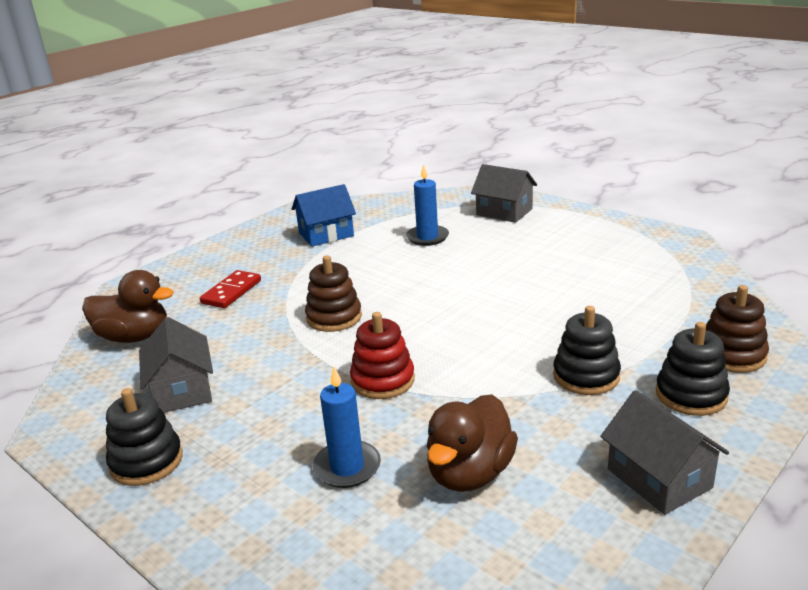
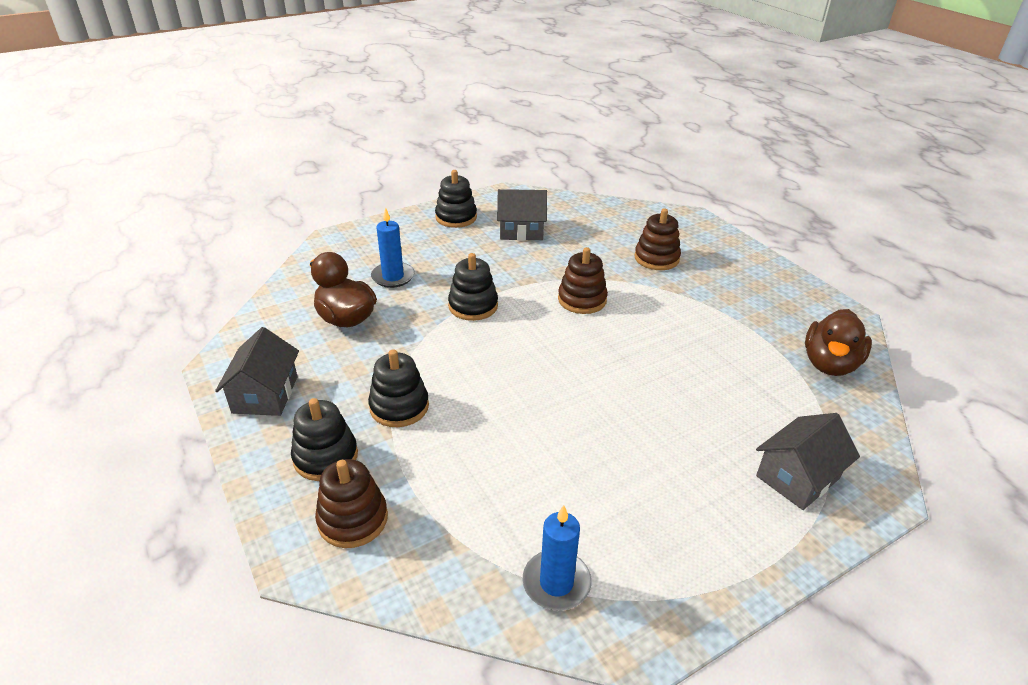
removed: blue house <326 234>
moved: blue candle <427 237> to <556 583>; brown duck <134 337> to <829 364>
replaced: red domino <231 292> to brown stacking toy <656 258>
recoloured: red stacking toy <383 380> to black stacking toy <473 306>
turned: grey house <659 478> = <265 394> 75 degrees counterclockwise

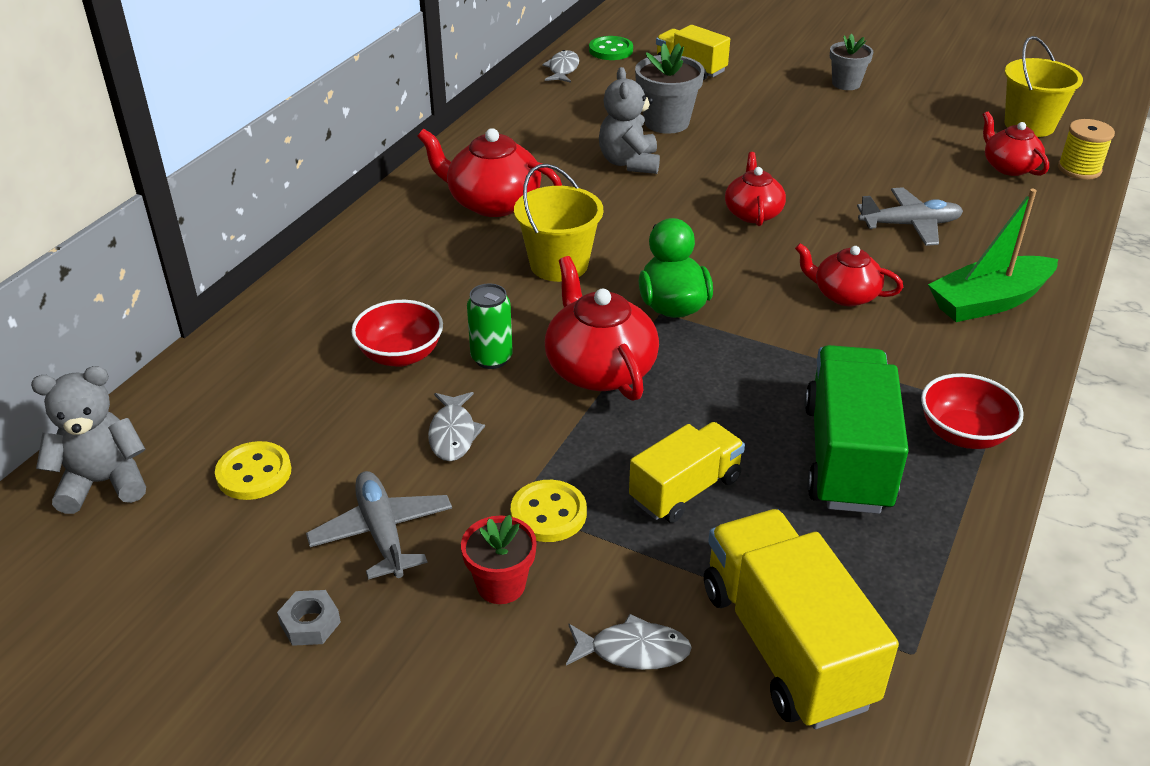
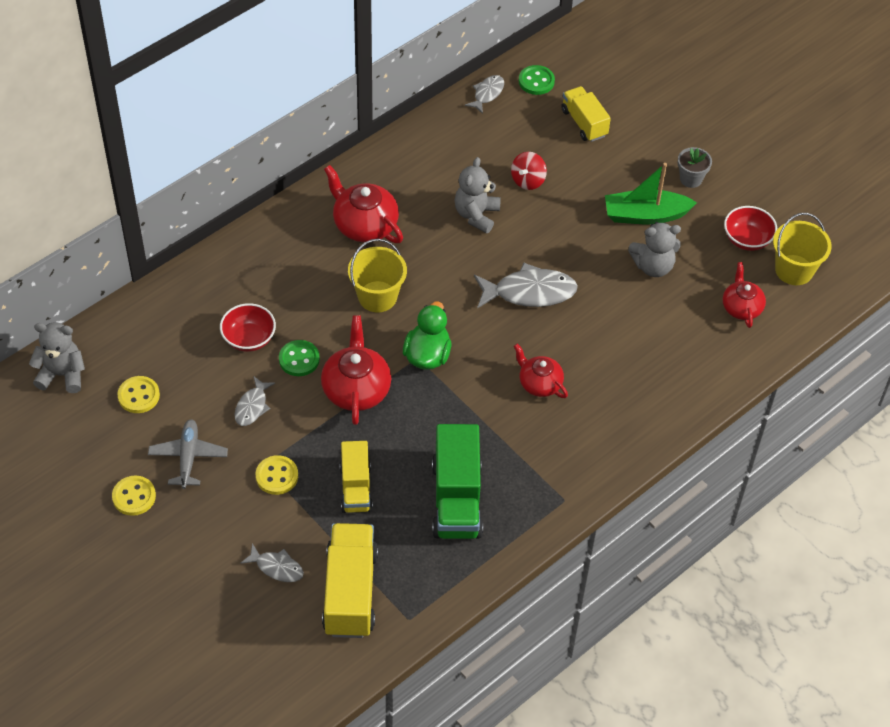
removed: red flower pot <501 585>; grey plane <910 225>; yellow spool <1079 169>
added: grey teddy bear <653 266>
moved: green boat <989 302> to <645 215>; red bowl <963 434> to <747 239>
replaced: grey nut <310 623> to yellow button <134 496>; green can <491 358> to green button <299 359>; red teapot <753 213> to grey fish <529 292>; grey flower pot <666 122> to red spinning top <528 180>
turned: yellow truck <685 490> = <355 487> 105 degrees clockwise; green truck <847 457> = <456 499> 150 degrees clockwise

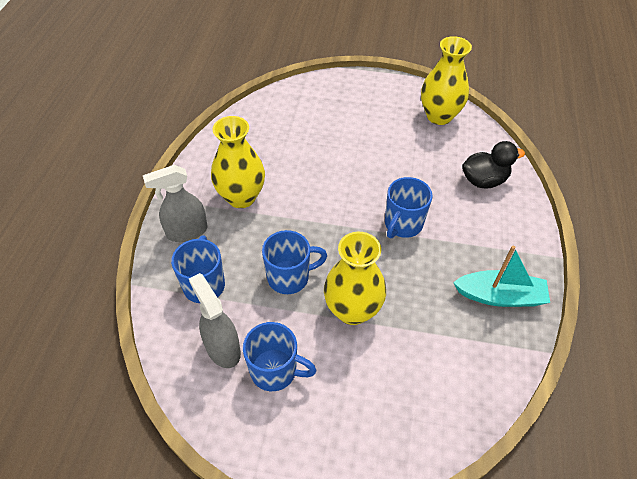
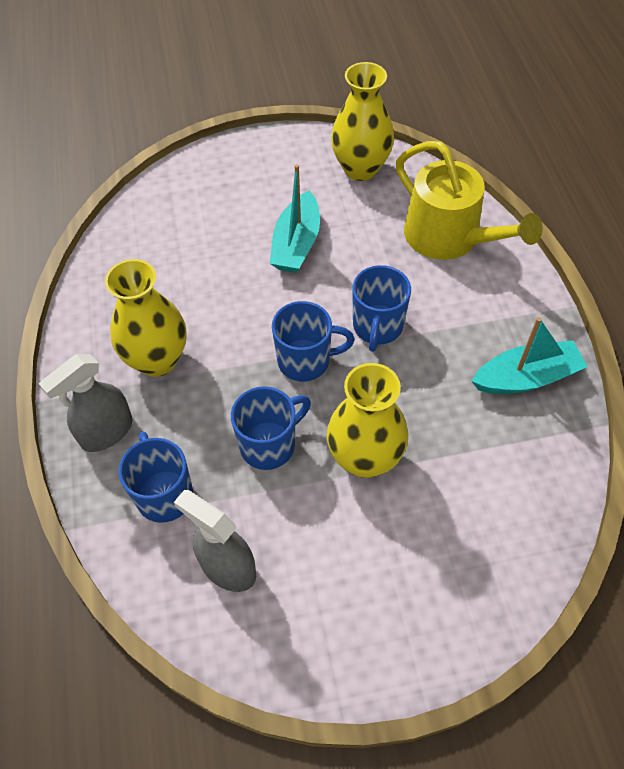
added: turquoise boat <296 244>
moved: blue mug <275 371> to <305 361>
replaced: black duck <484 180> to yellow watering can <449 237>

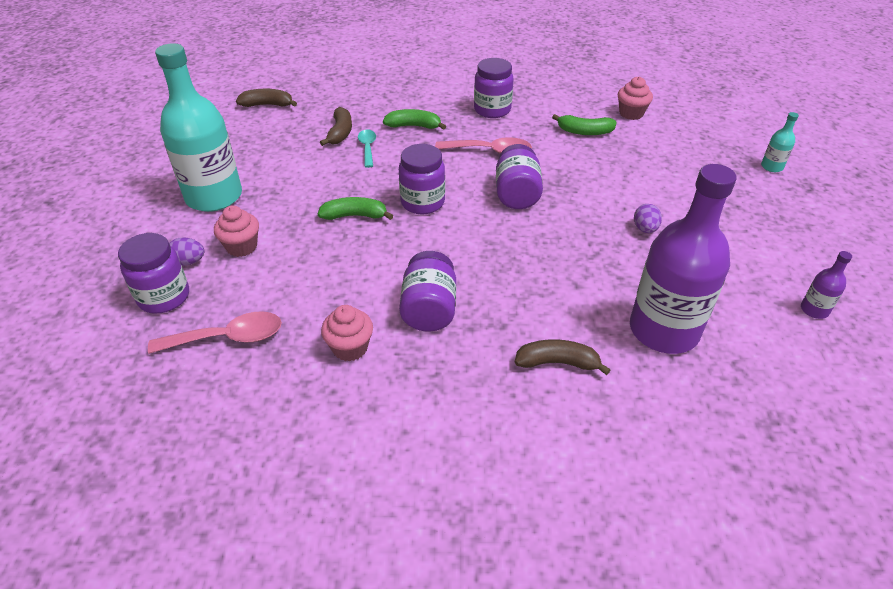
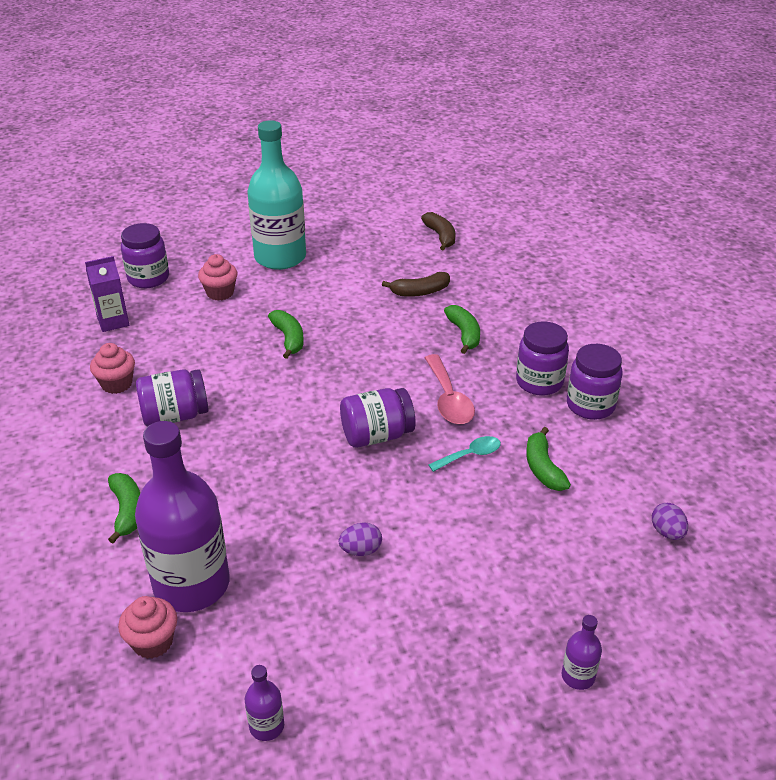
moved: pink cupcake <631 113> to <153 642>; turquoise spoon <367 148> to <470 455>; purple jar <422 202> to <590 405>; purple egg <189 262> to <667 532>
replaced: pink spoon <228 338> to purple carton <113 321>
recoloured: brown banana <557 362> to green banana <127 511>; turquoise bottle <772 167> to purple bottle <578 676>

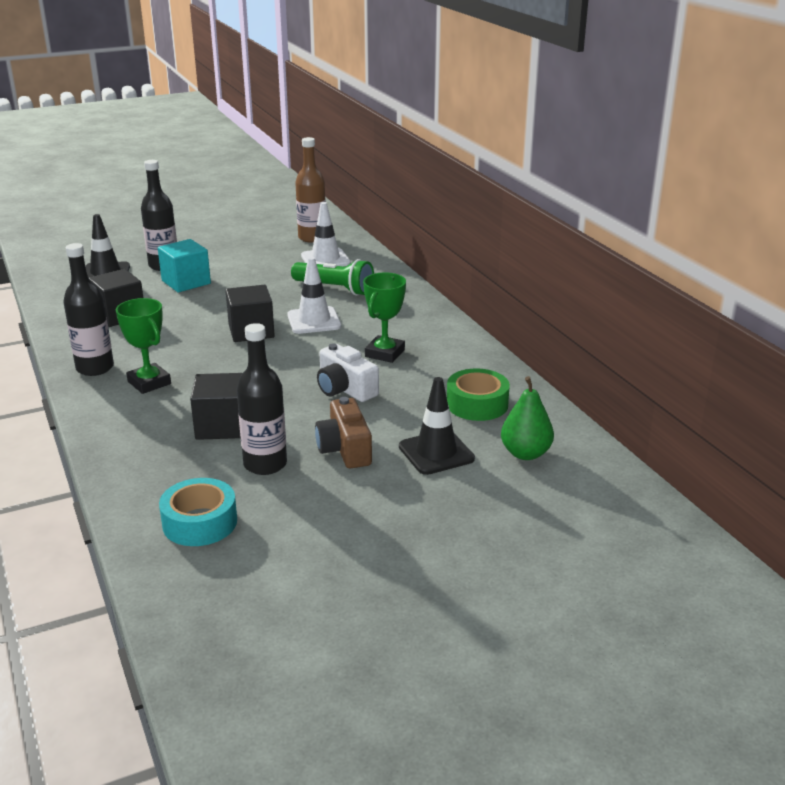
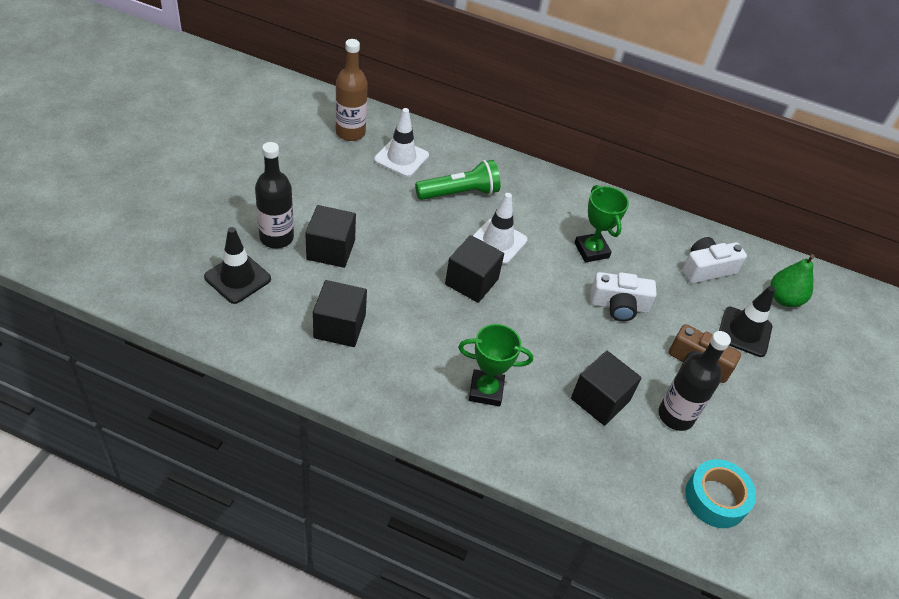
removed: black bottle <95 368>
replaced: green tape <477 404> to white camera <706 269>
recoloured: turquoise cube <186 282> to black cube <331 250>

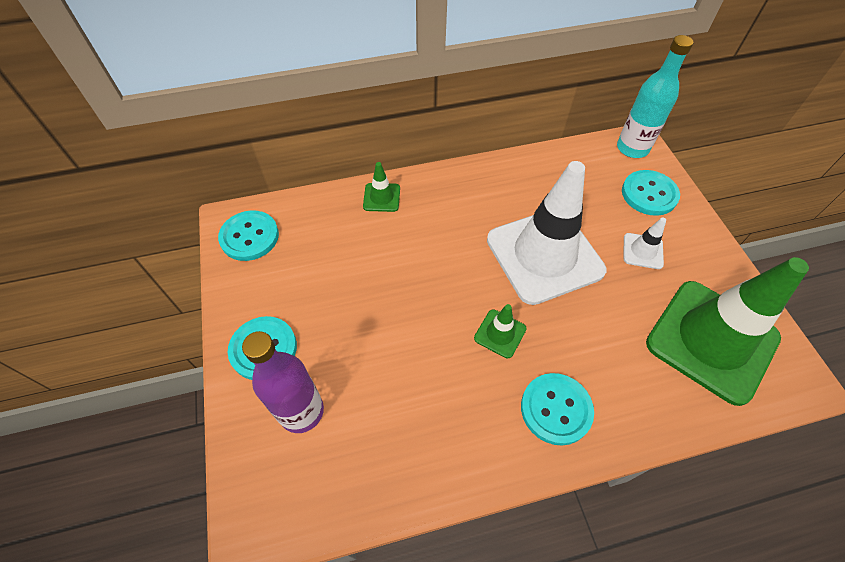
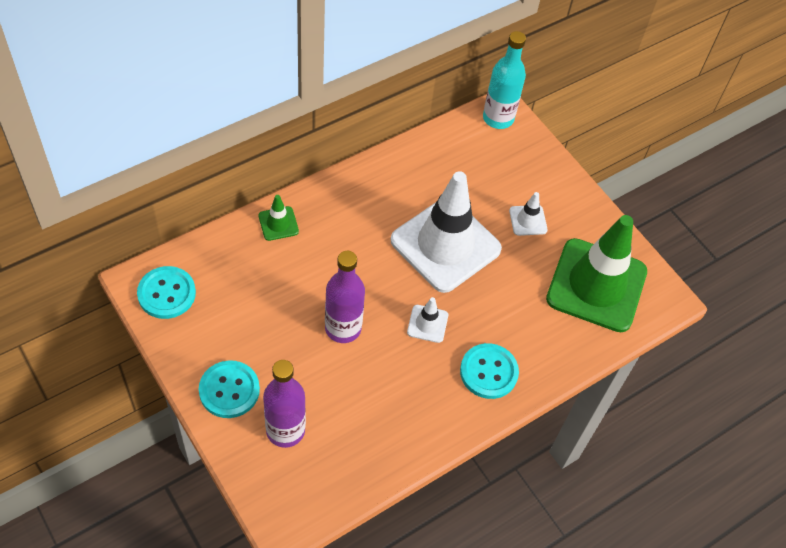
removed: turquoise button <649 194>
added: purple bottle <343 328>
recoloured: green traffic cone <500 333> to white traffic cone <427 324>

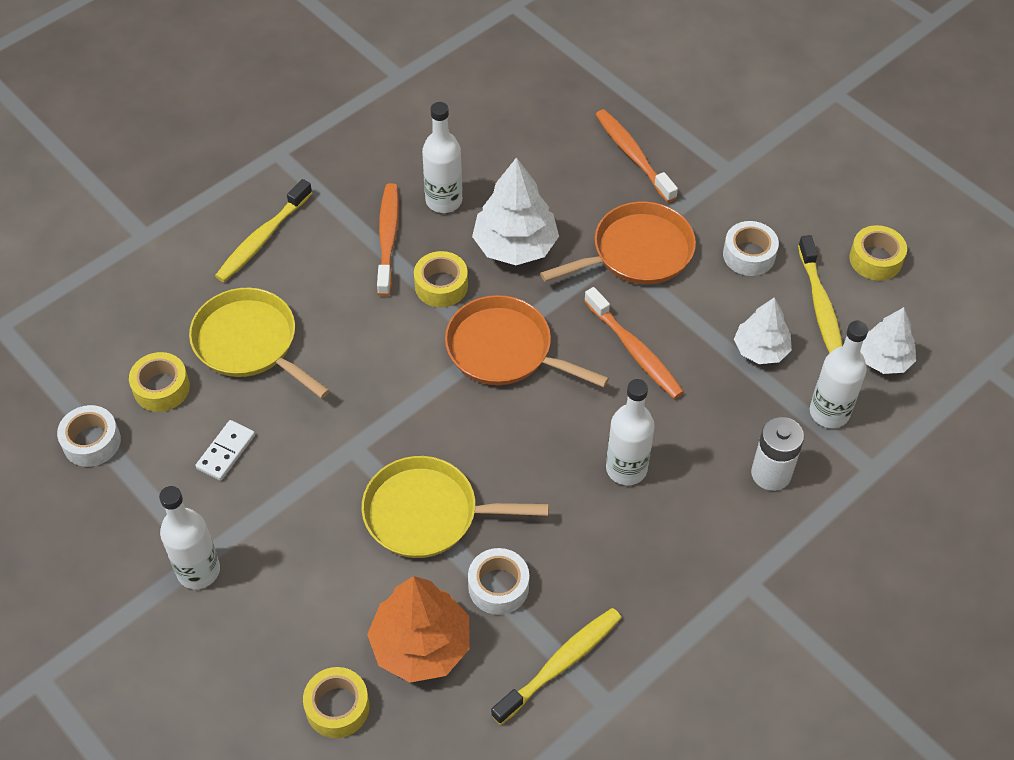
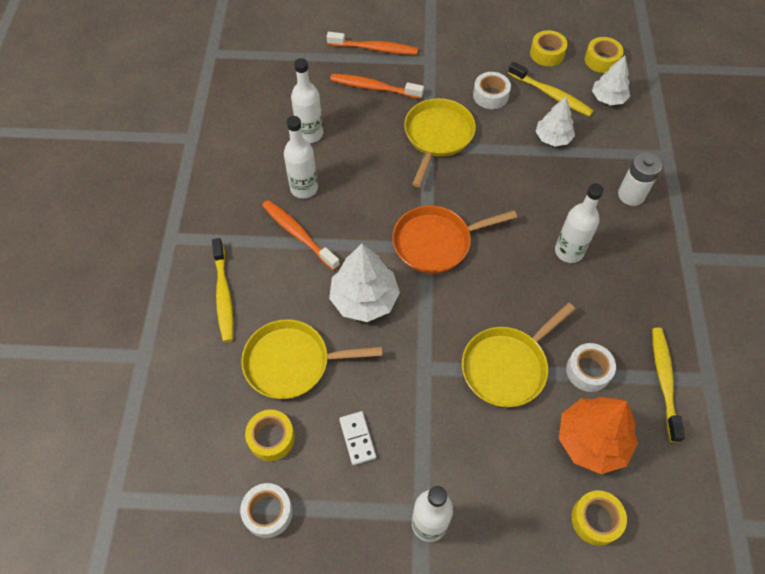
moved: white bottle <829 412> to <310 134>; orange toothbrush <635 351> to <375 49>; white tree <515 246> to <364 299>; yellow tape <441 286> to <601 60>
recoloured: orange pan <637 252> to yellow pan <437 136>

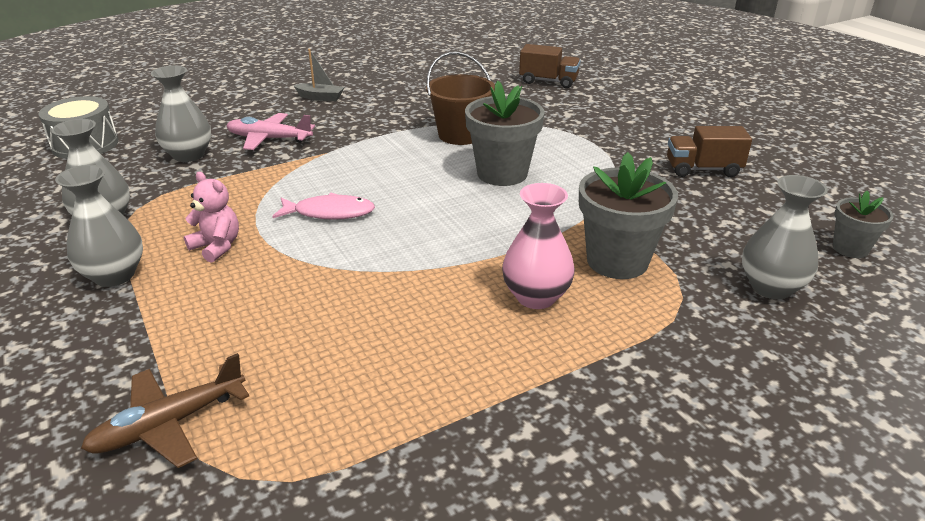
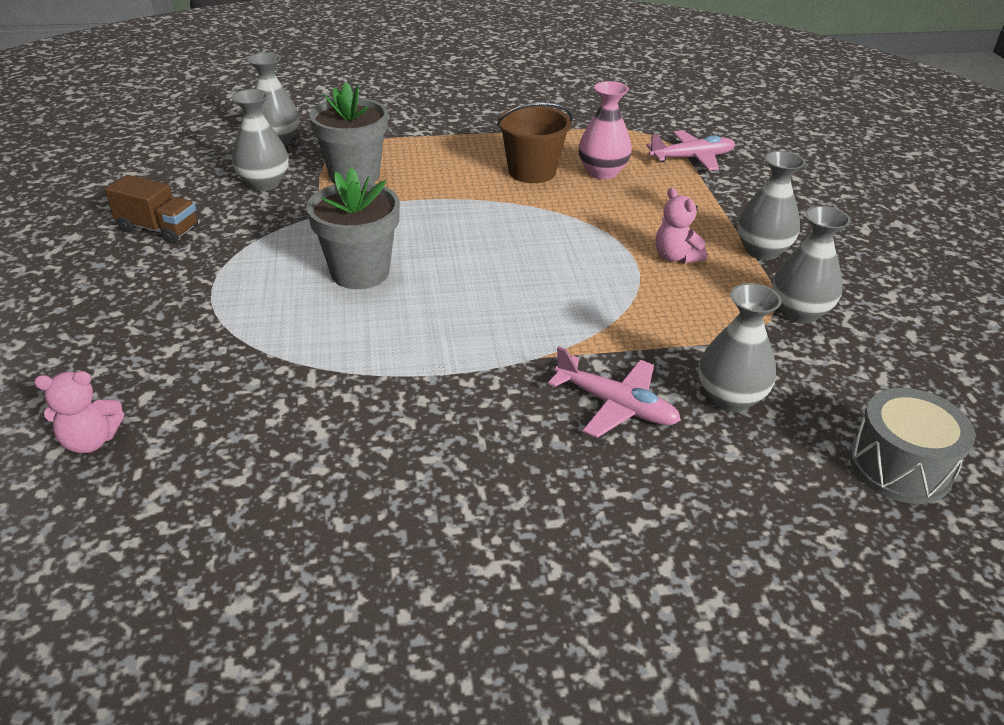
removed: pink fish <329 213>; grey boat <320 97>; grey flower pot <850 248>
added: grey vase <264 183>
moved: brown bucket <460 135> to <532 171>; pink vase <536 297> to <602 172>
replaced: brown truck <548 81> to pink teddy bear <91 441>
recoloured: brown plane <169 424> to pink plane <692 158>

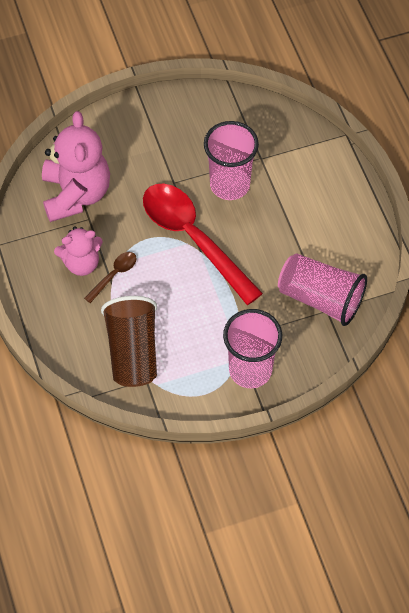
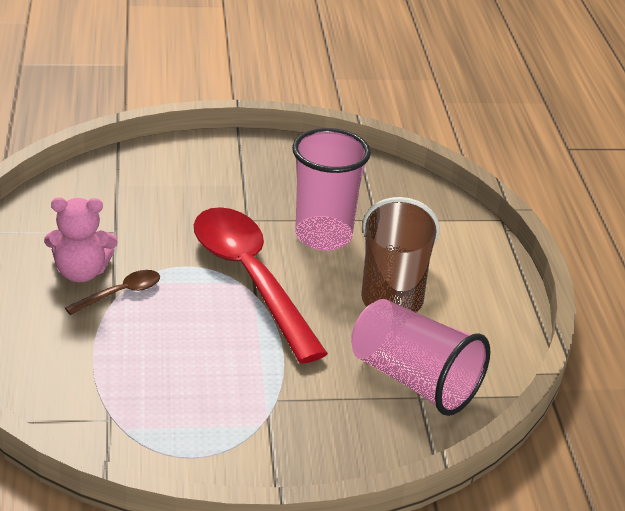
removed: pink teddy bear <76 194>; pink cup <250 370>
moved: brown cup <133 352> to <393 287>

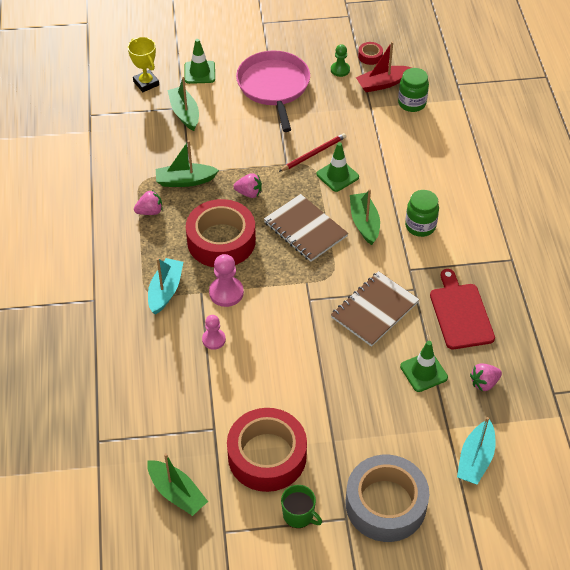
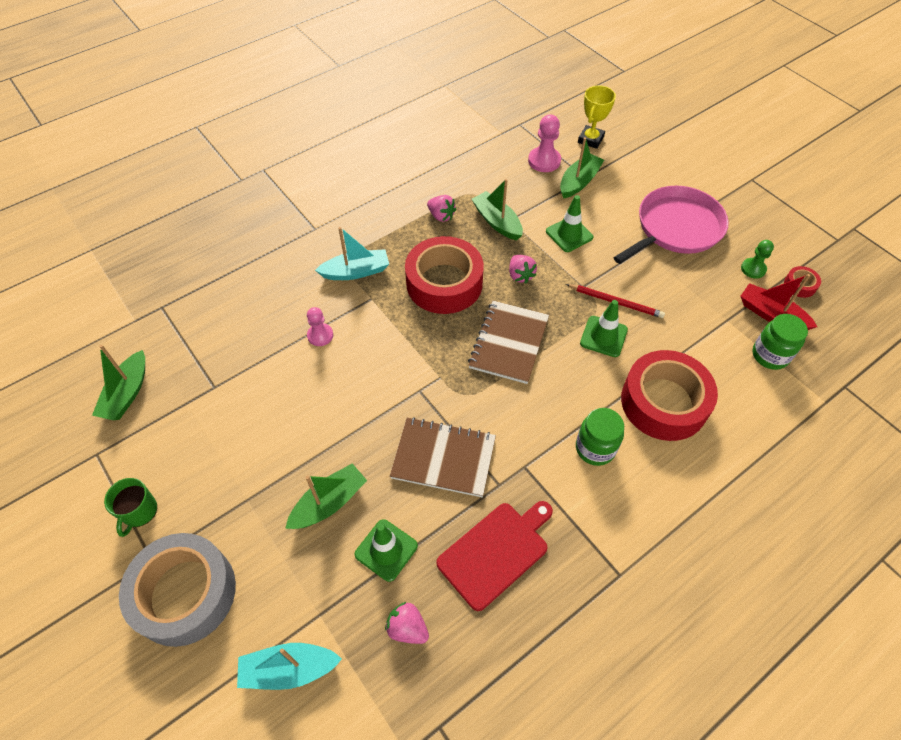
moved: green boat <364 223> to <329 503>; pink pawn <226 293> to <544 161>; green traffic cone <199 72> to <569 234>; red tape <267 456> to <664 402>

